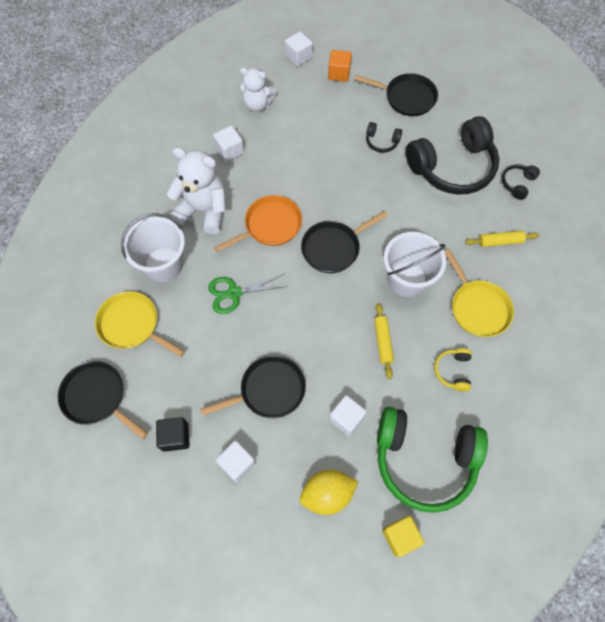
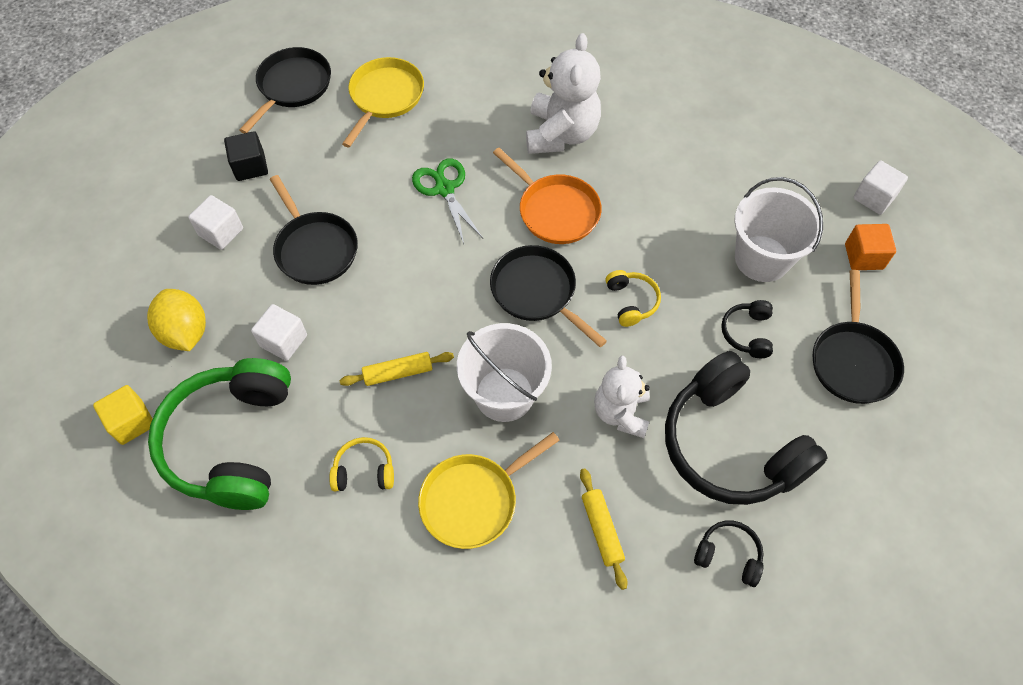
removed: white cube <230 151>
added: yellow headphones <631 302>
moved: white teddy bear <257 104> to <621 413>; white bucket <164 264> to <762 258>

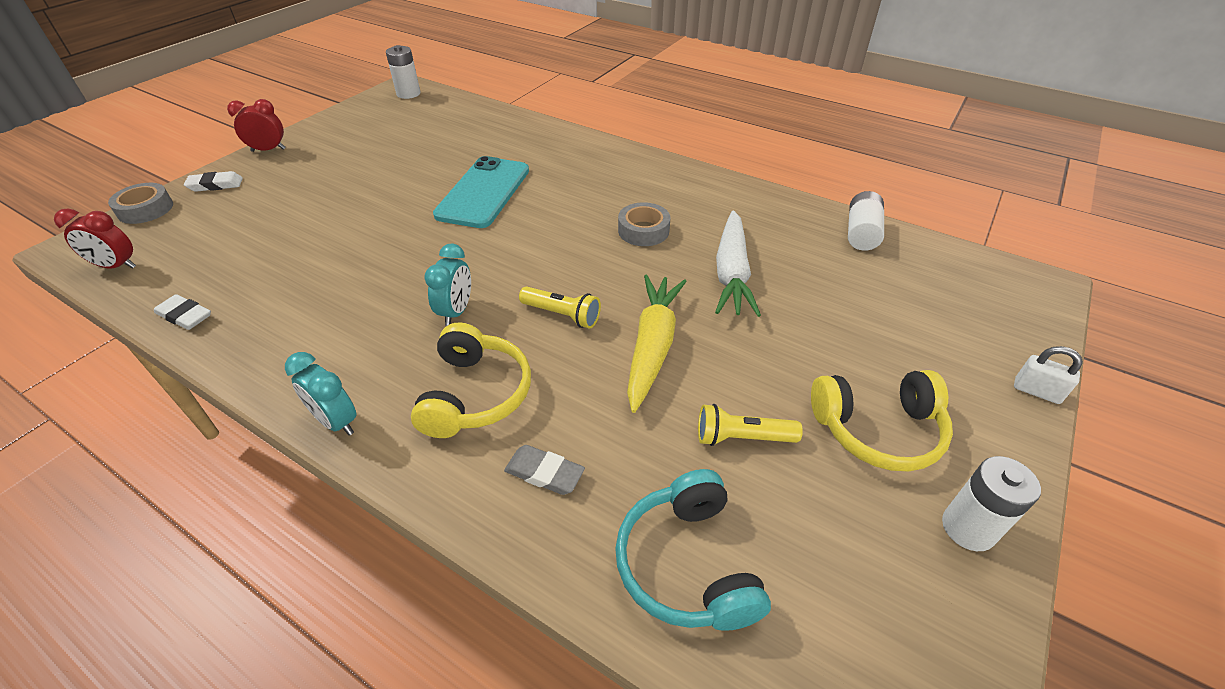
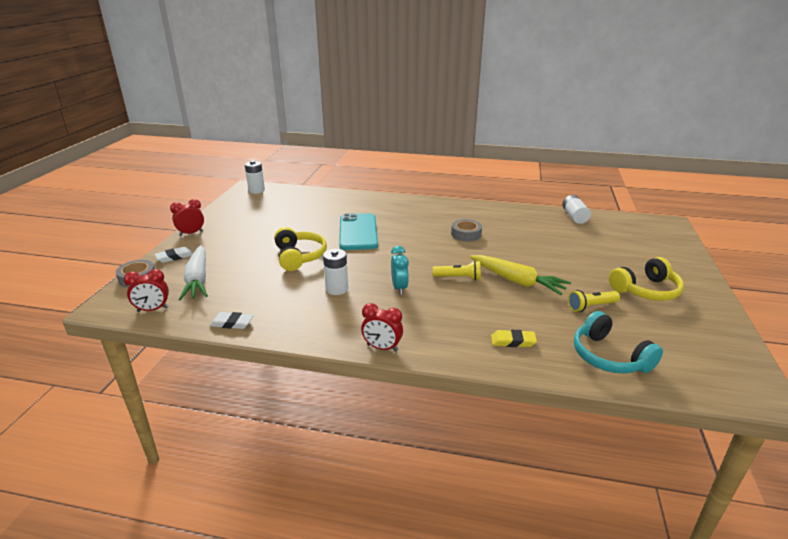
removed: white padlock <1036 391>
moved: white carrot <732 273> to <198 279>; yellow headphones <475 394> to <299 256>; white battery <968 528> to <337 289>
recoloured: turquoise clock <336 421> to red clock <382 348>; grey eraser <544 473> to yellow eraser <513 341>
turned: yellow carrot <652 346> = <517 281> 135 degrees clockwise

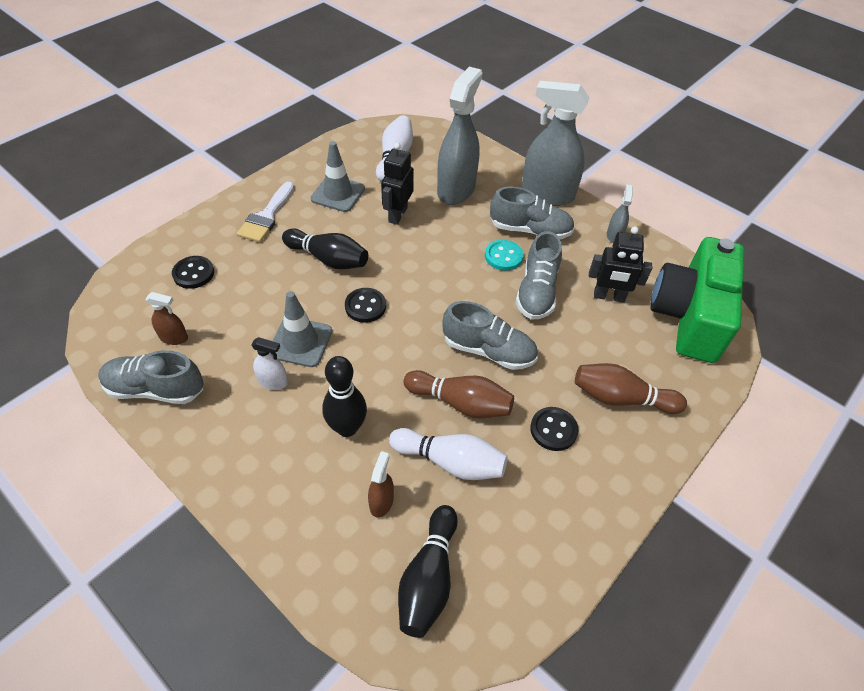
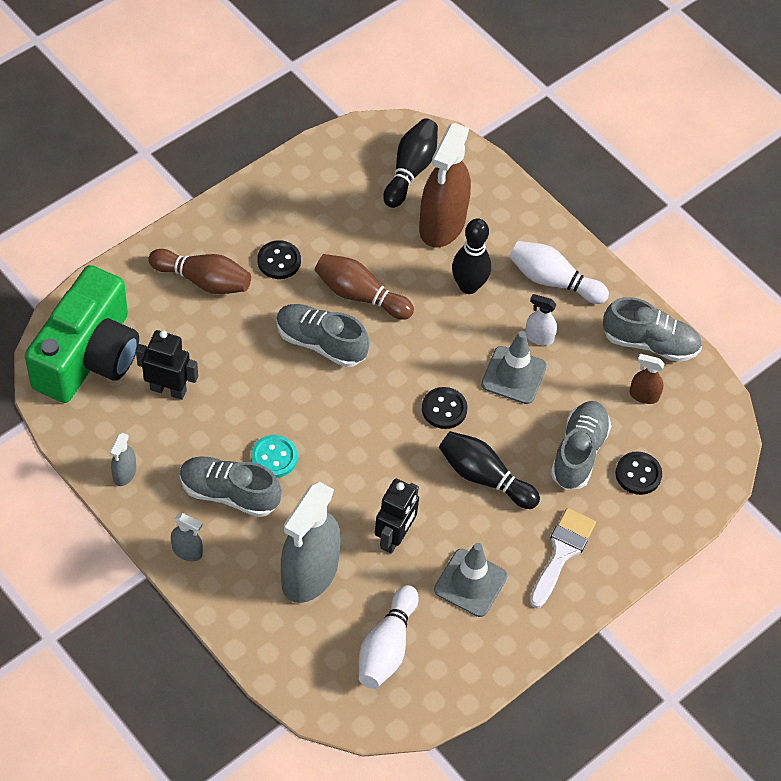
moved: white bowling pin <450 462> to <553 281>; grey shoe <536 292> to <578 453>
resized: grey spray bottle <547 194> = <187 551> x0.44; brown spray bottle <381 502> = <442 224> x2.27

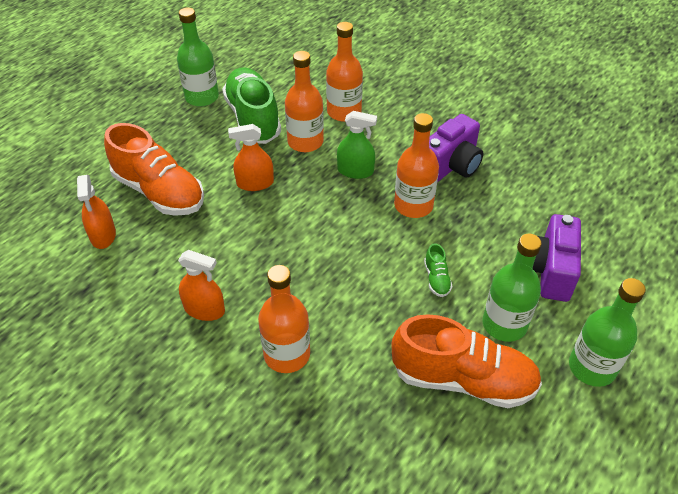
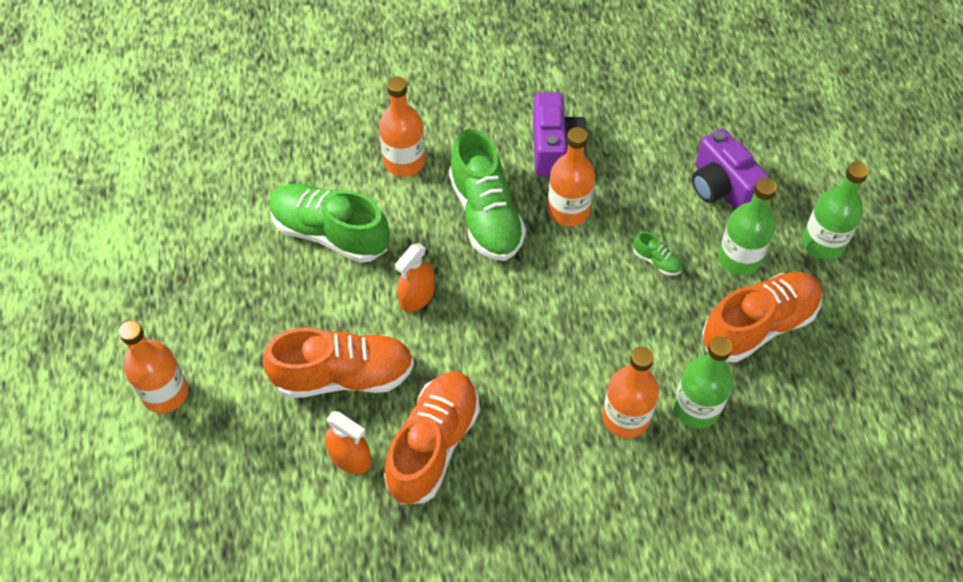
removed: orange spray bottle <204 309>
added: orange shoe <433 445>
moved: orange bottle <305 142> to <165 393>; green bottle <202 97> to <696 408>
replaced: green spray bottle <355 171> to green shoe <485 215>

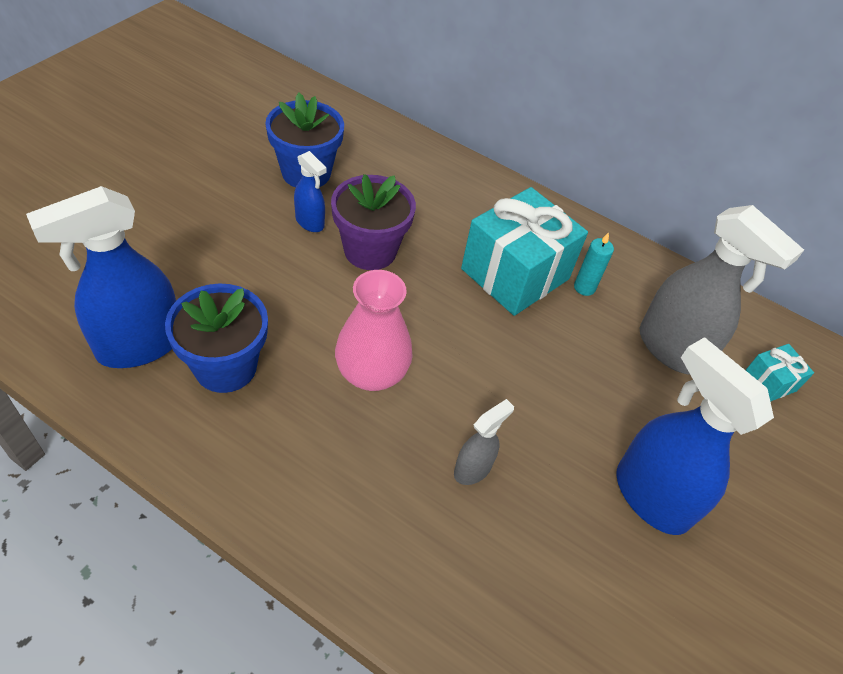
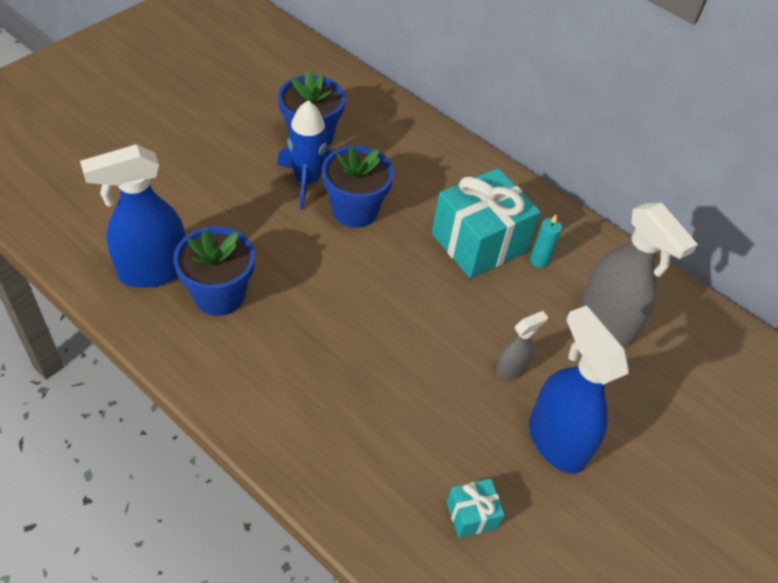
removed: pink vase <371 373>
moved: turquoise gift <769 382> to <471 515>; grey spray bottle <473 469> to <511 369>
replaced: blue spray bottle <310 222> to blue rocket <307 181>
recoloured: purple flower pot <370 250> to blue flower pot <355 210>

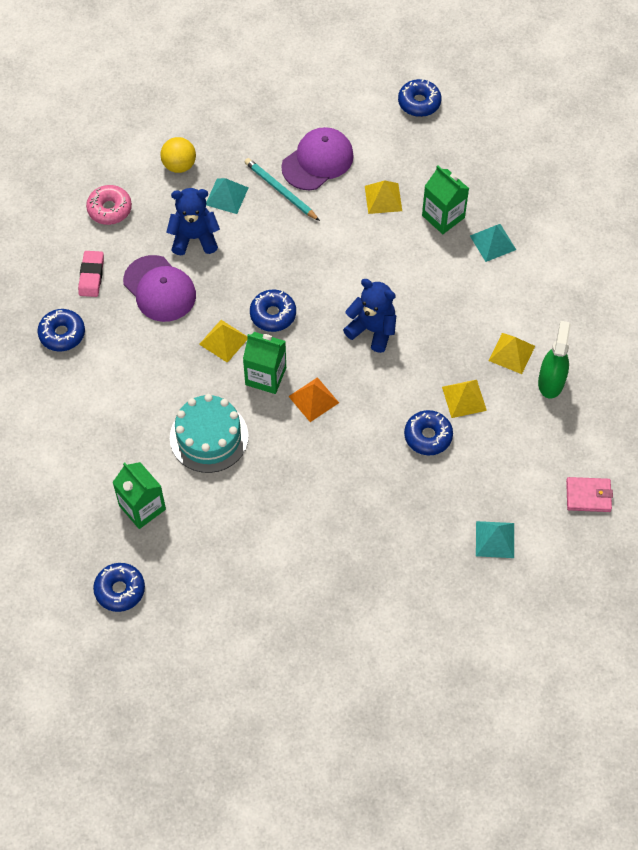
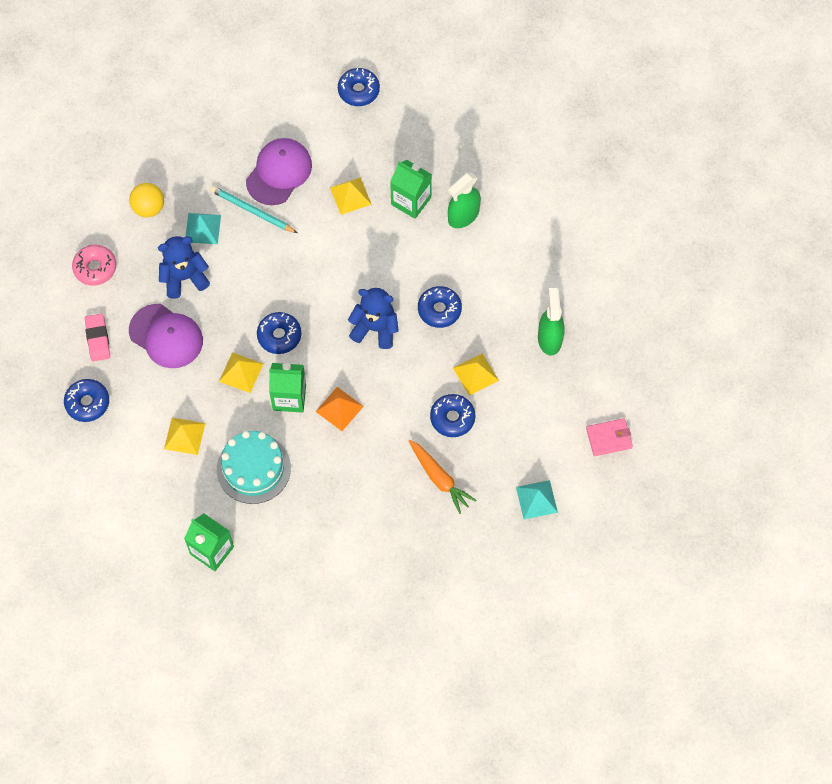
added: orange carrot <439 478>
moved: yellow pyramid <512 353> to <184 436>; blue donut <120 590> to <439 310>
replaced: turquoise pyramid <493 242> to green spray bottle <463 216>

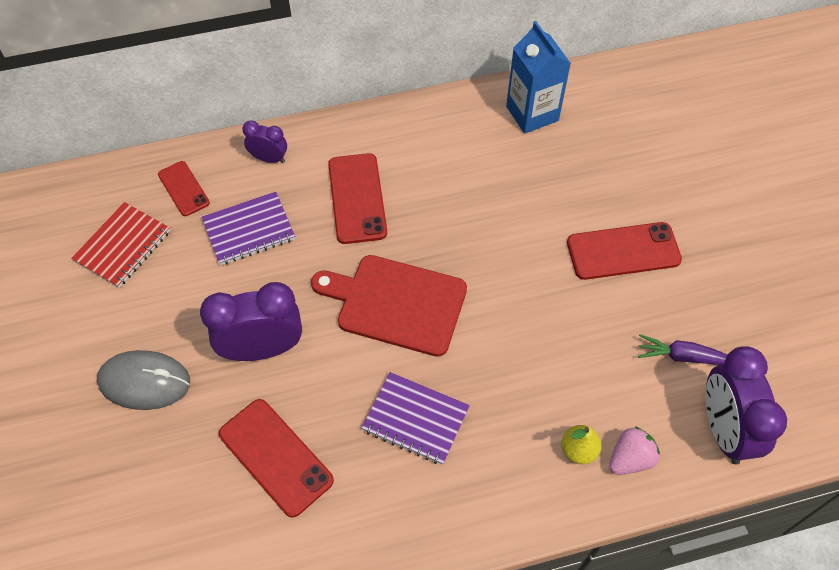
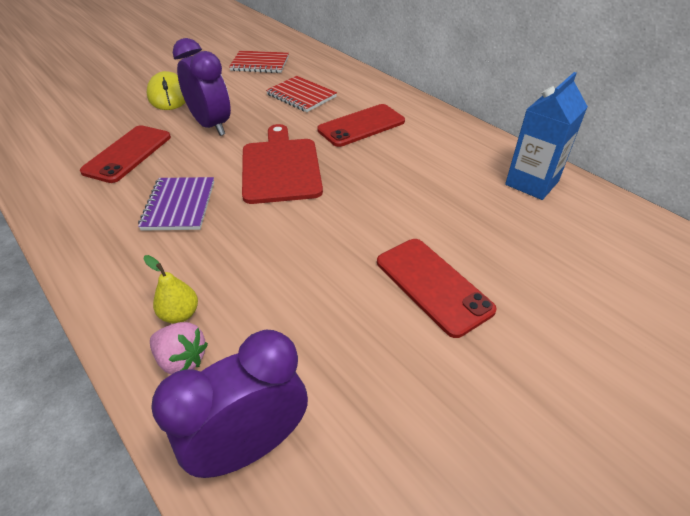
removed: red phone <183 188>; purple clock <269 158>; purple carrot <683 356>
recoloured: grey mouse <144 382> to yellow mouse <169 96>; purple notebook <249 230> to red notebook <301 96>

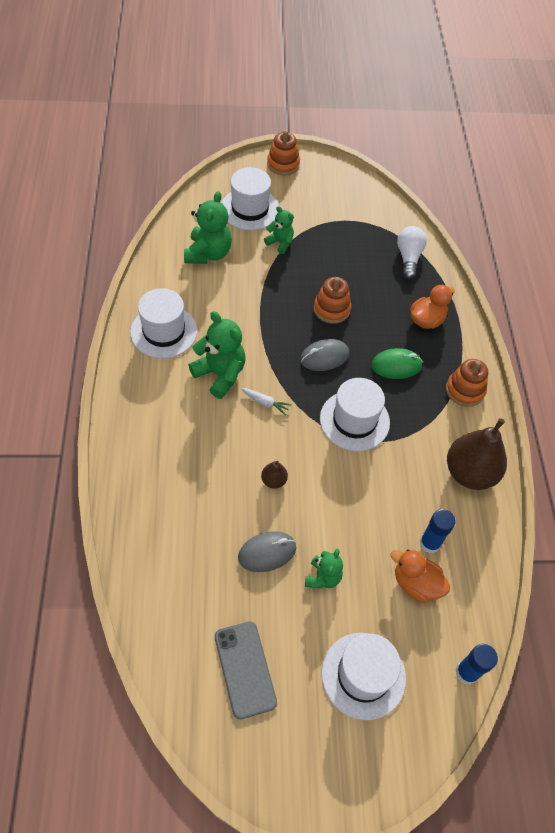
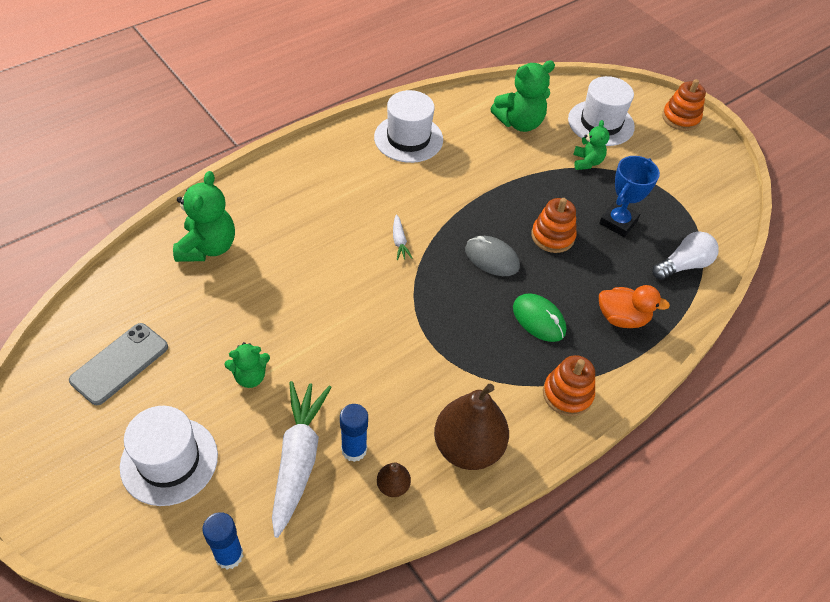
removed: grey mouse <267 552>; white hat <354 420>
added: blue trophy <618 222>
moved: green teddy bear <220 374> to <208 247>; brown pear <273 480> to <393 486>
replaced: orange duck <416 584> to white carrot <298 459>

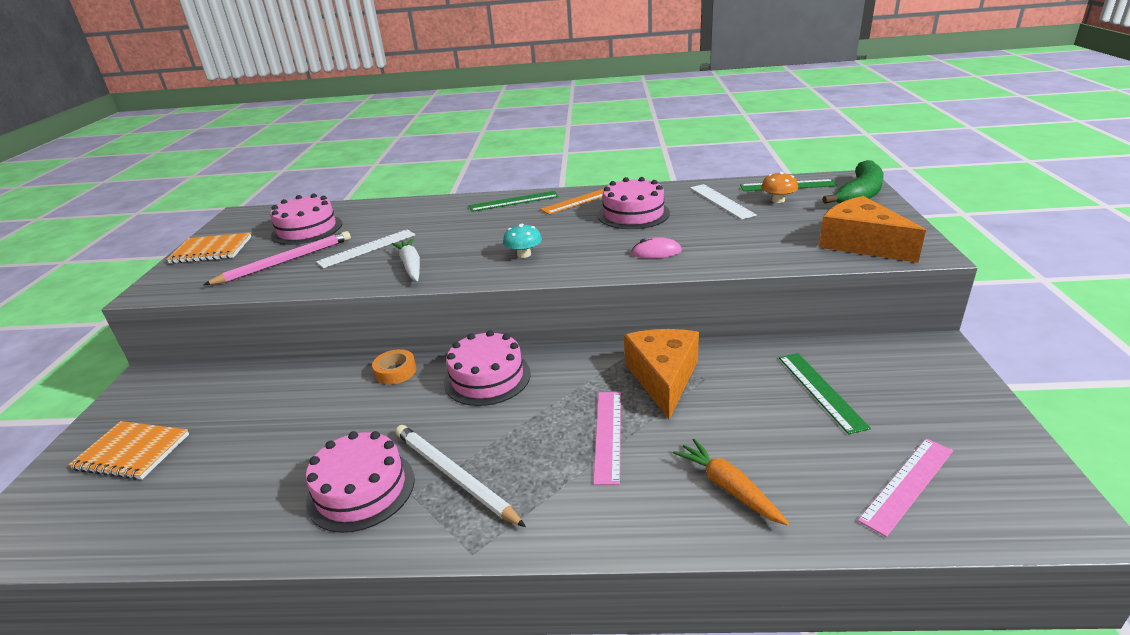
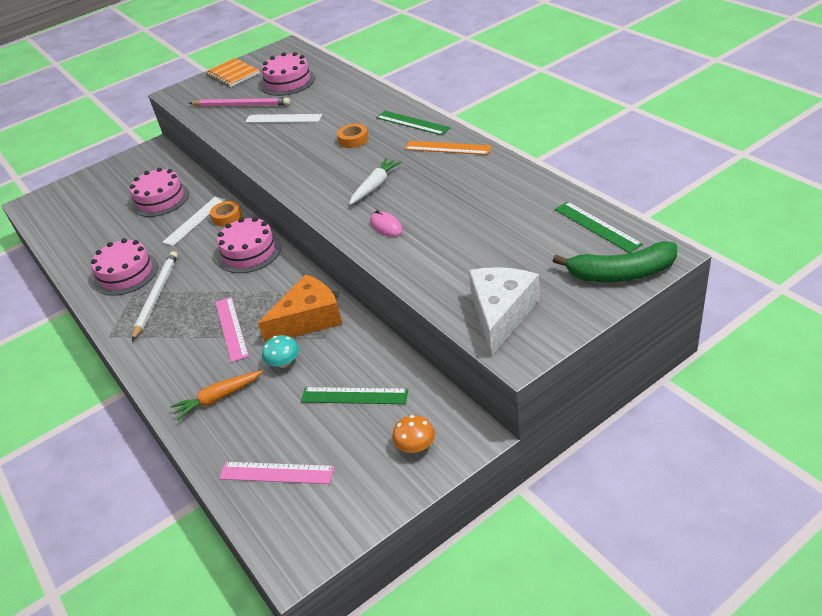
removed: orange notebook <132 452>
added: orange tape <353 140>
moved: pink cake <633 214> to <160 199>; white ruler <721 201> to <194 220>; turquoise mushroom <524 254> to <284 362>; white carrot <411 266> to <375 186>; orange mushroom <778 200> to <415 446>
recoloured: orange cheese <861 244> to white cheese <501 314>
turned: orange carrot <728 488> = <218 398> 135 degrees counterclockwise; pink ruler <608 435> = <231 328> 75 degrees counterclockwise; green ruler <821 391> = <354 396> 60 degrees clockwise

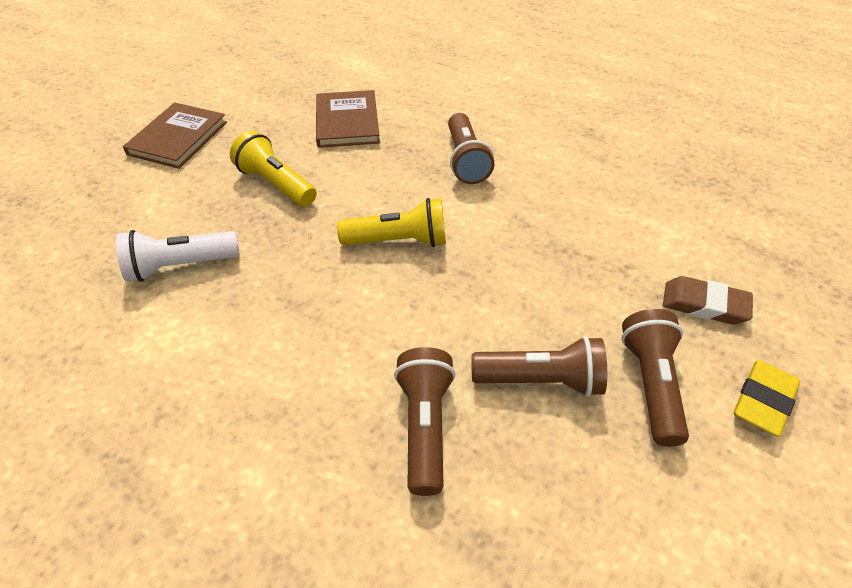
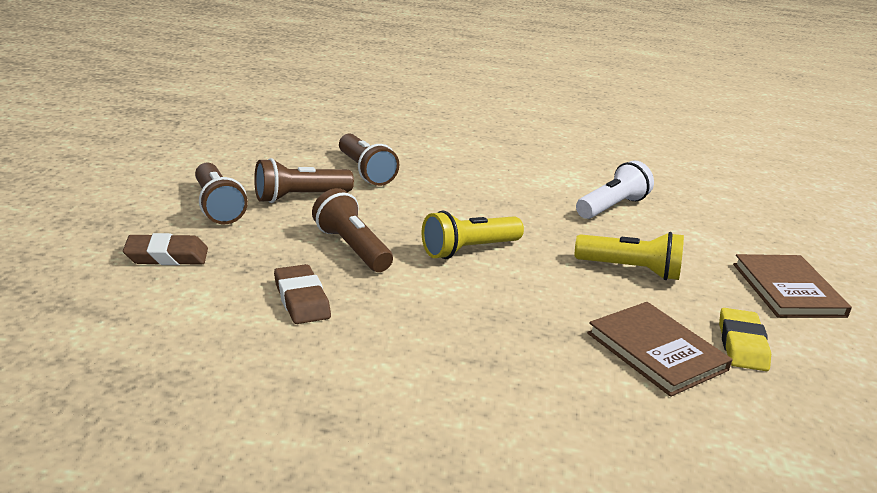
added: brown eraser <301 299>
moved: brown flashlight <465 160> to <352 248>; yellow eraser <763 401> to <742 344>

